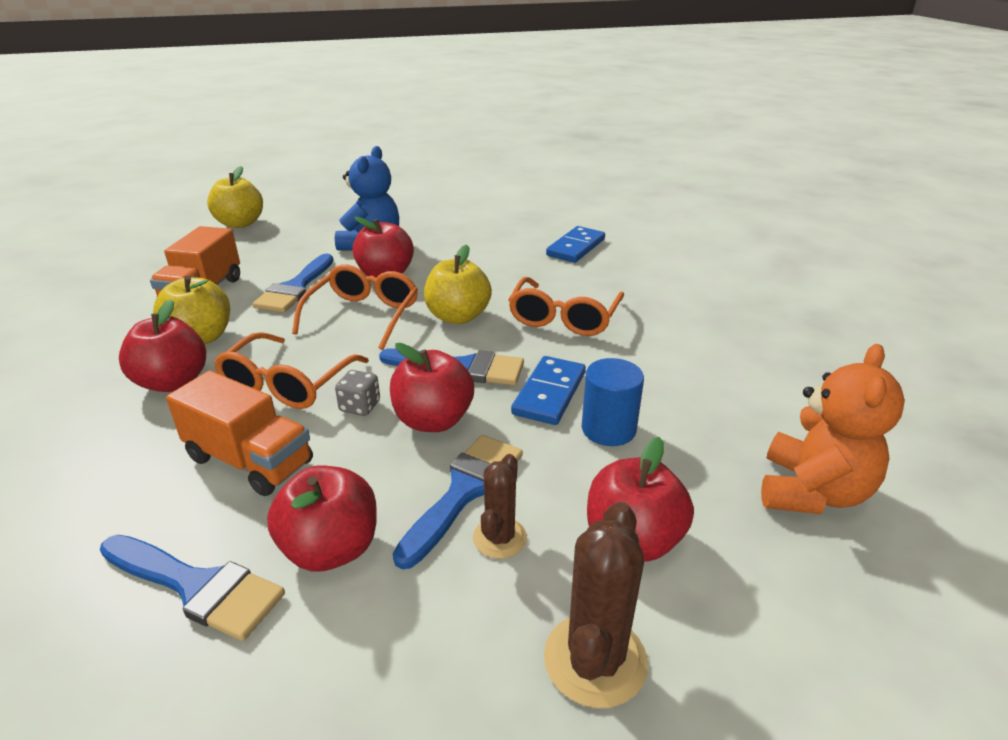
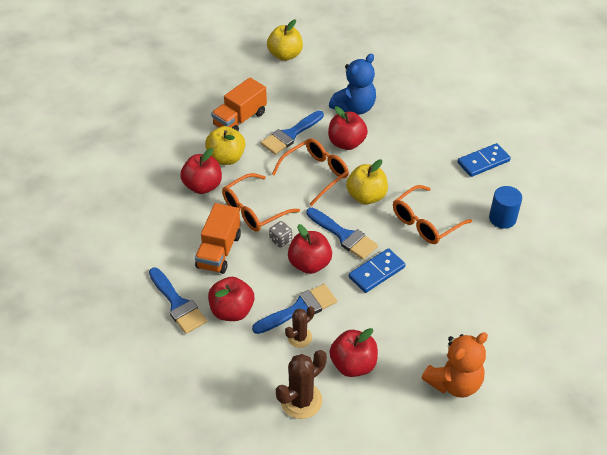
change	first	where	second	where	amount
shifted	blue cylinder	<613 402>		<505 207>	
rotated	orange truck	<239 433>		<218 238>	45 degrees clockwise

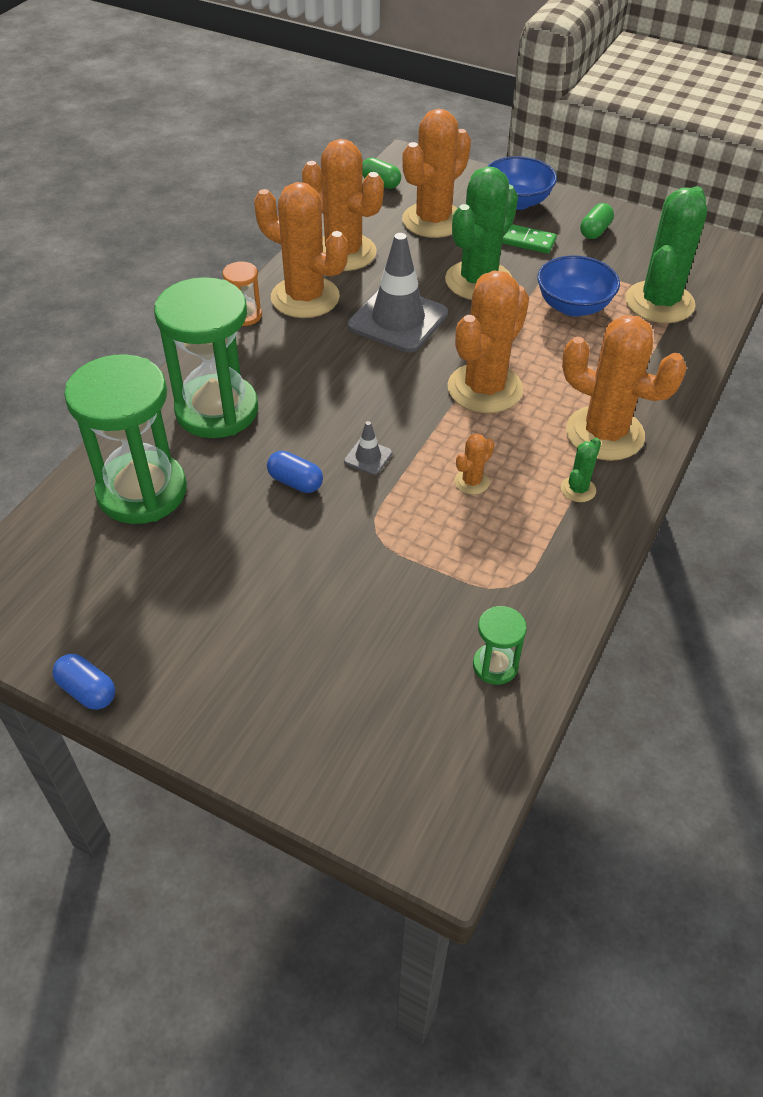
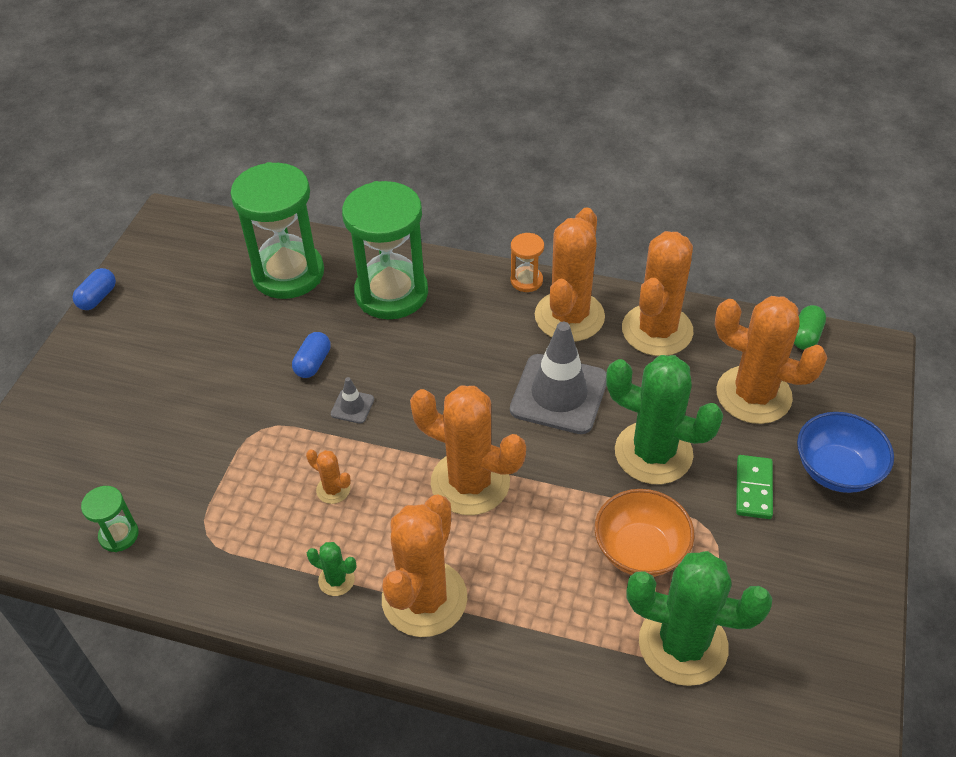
change	first	where	second	where	amount
gone	green capsule	<597 221>			
repainted	blue bowl	<578 286>	orange bowl	<645 533>	

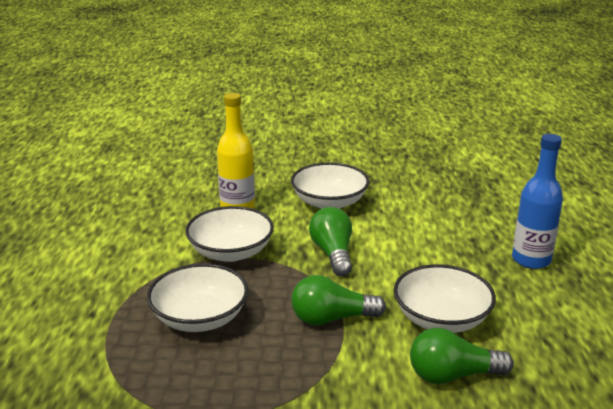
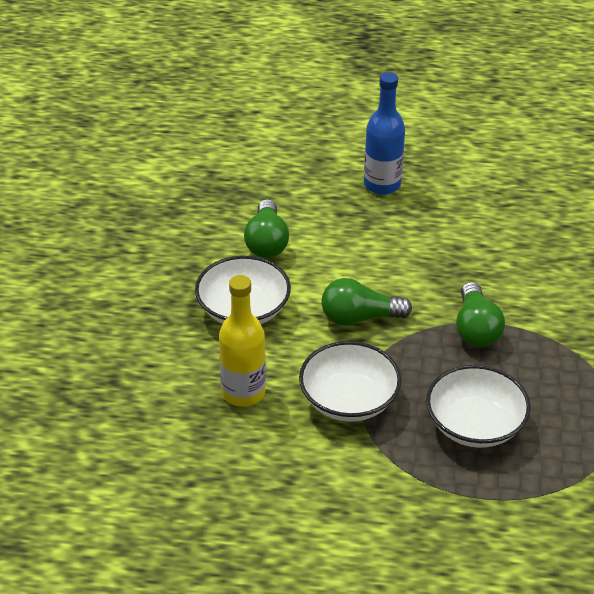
change	first	where	second	where	amount
gone	white bowl	<445 298>			
shifted	green light bulb	<462 356>		<266 228>	

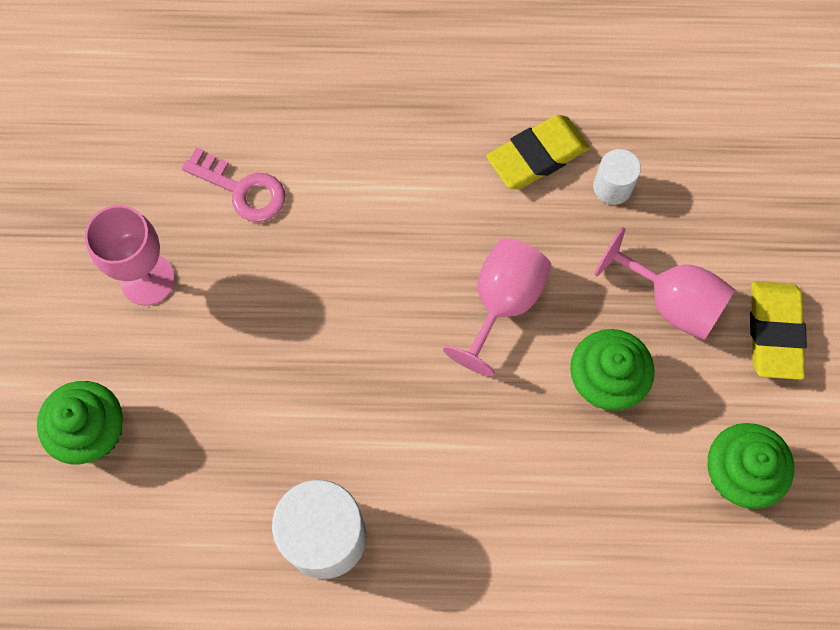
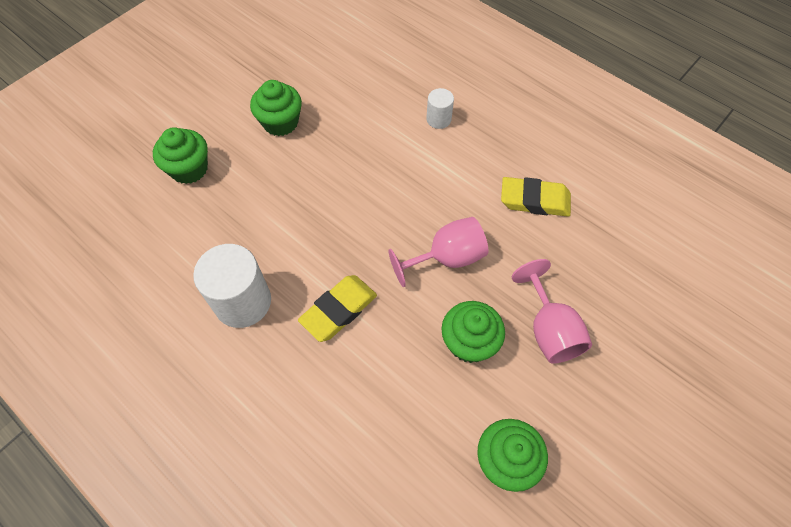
change	first	where	second	where	amount
gone	pink key	<233 184>			
shifted	white cylinder	<617 177>		<440 108>	
swapped	pink goblet	<130 255>	green cupcake	<276 108>	
shifted	yellow eraser	<778 330>		<337 308>	

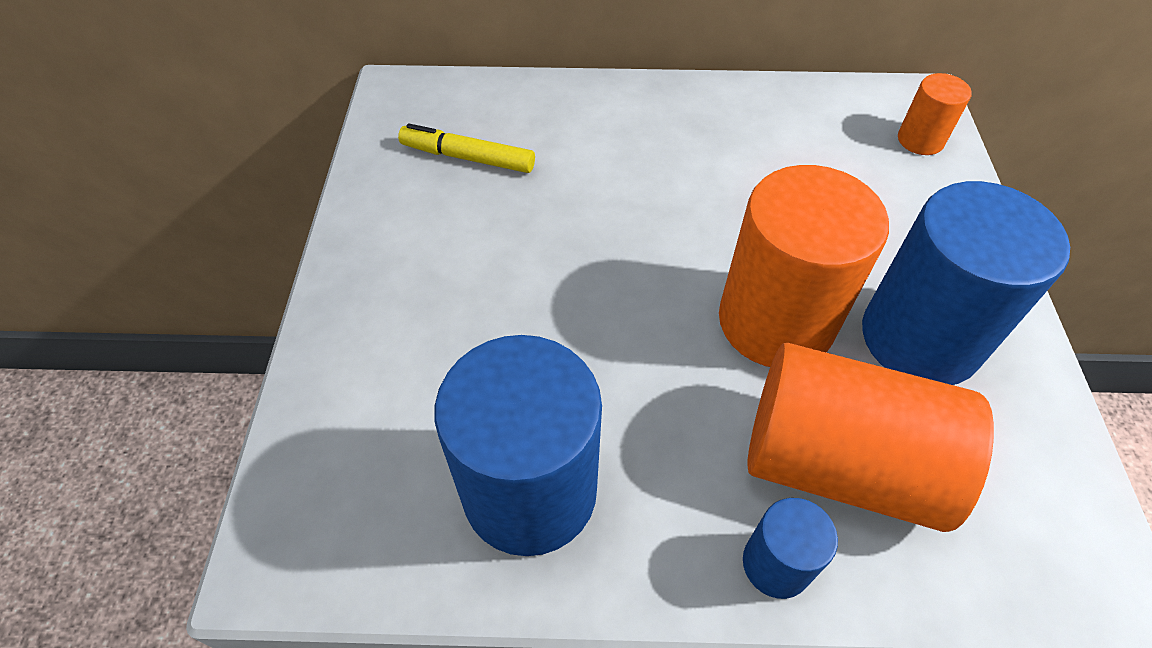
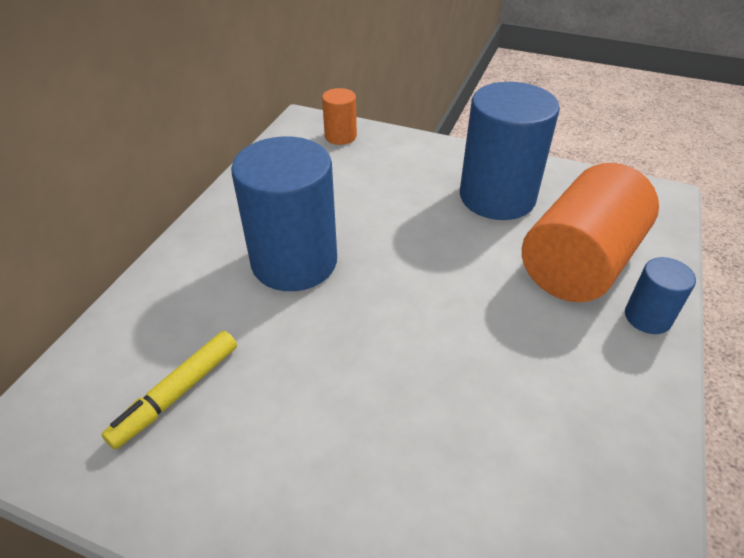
change	first	where	second	where	amount
gone	orange cylinder	<804 266>			
shifted	blue cylinder	<518 445>		<284 213>	

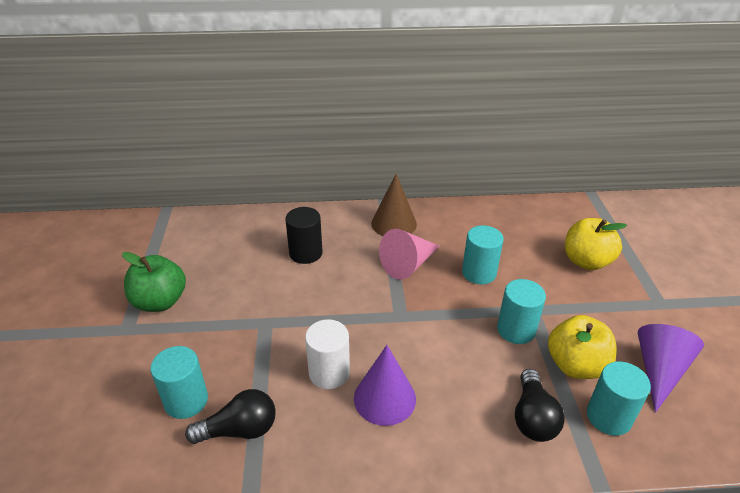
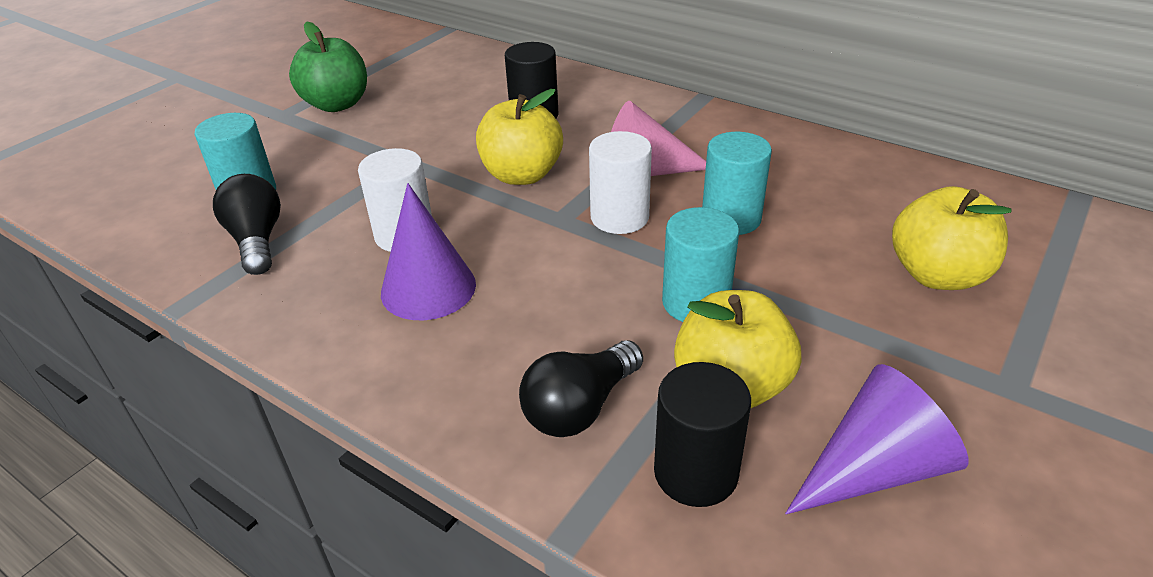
change	first	where	second	where	amount
gone	brown cone	<394 205>			
repainted	turquoise cylinder	<619 398>	black cylinder	<702 434>	
rotated	black light bulb	<230 416>		<247 224>	135 degrees counterclockwise
new			yellow apple	<519 137>	
new			white cylinder	<620 182>	

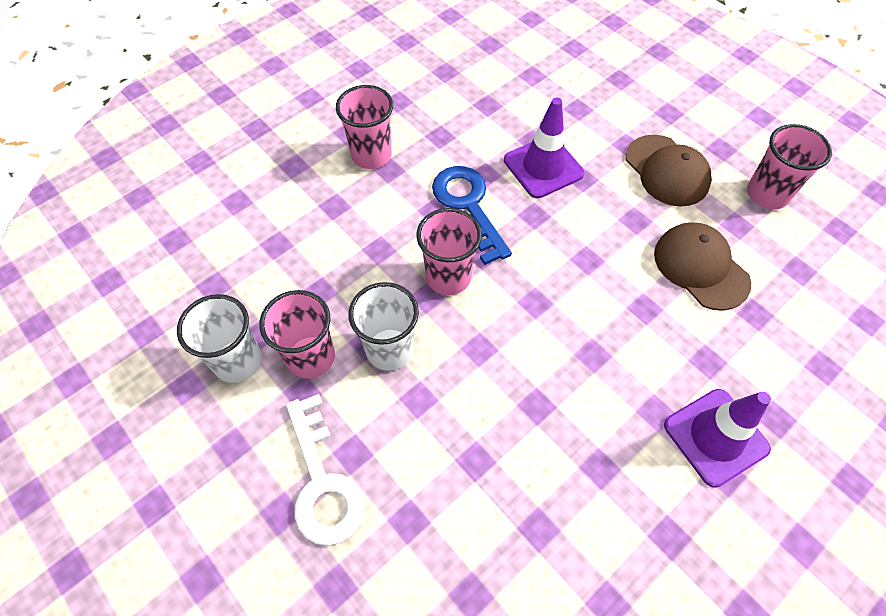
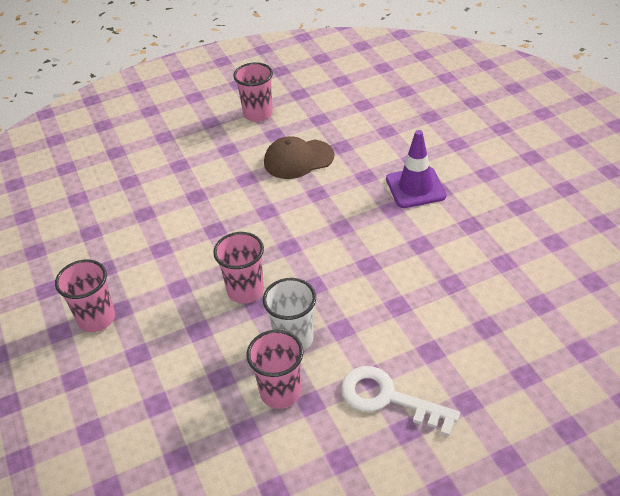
change	first	where	second	where	amount
gone	purple traffic cone	<544 148>			
gone	brown cap	<669 171>			
gone	blue key	<472 215>			
gone	white cup	<219 338>			
rotated	white key	<325 470>		<400 401>	150 degrees counterclockwise

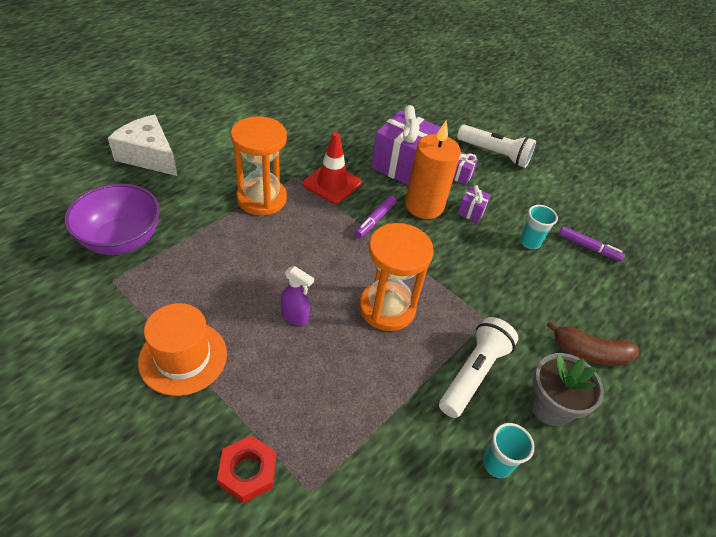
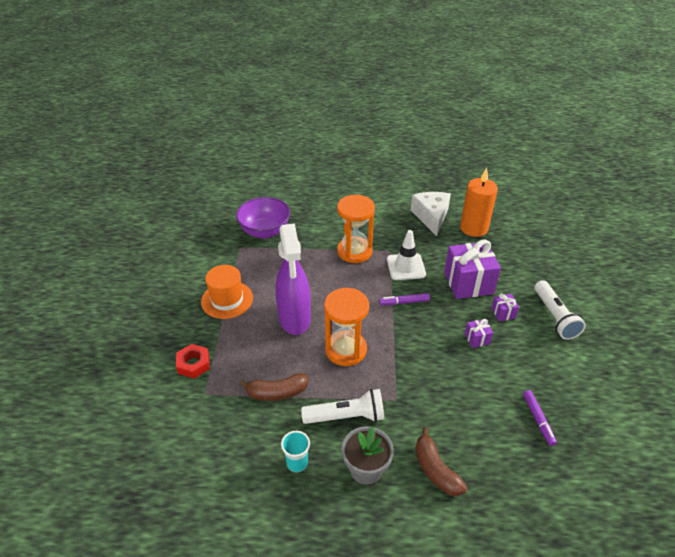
change	first	where	second	where	amount
shifted	white cheese	<142 145>		<431 214>	
shifted	orange candle	<433 169>		<479 202>	
repainted	red traffic cone	<332 168>	white traffic cone	<406 255>	
gone	turquoise cup	<539 227>			
scaled	purple spray bottle	<297 295>		<293 279>	x2.39
new			brown banana	<274 387>	

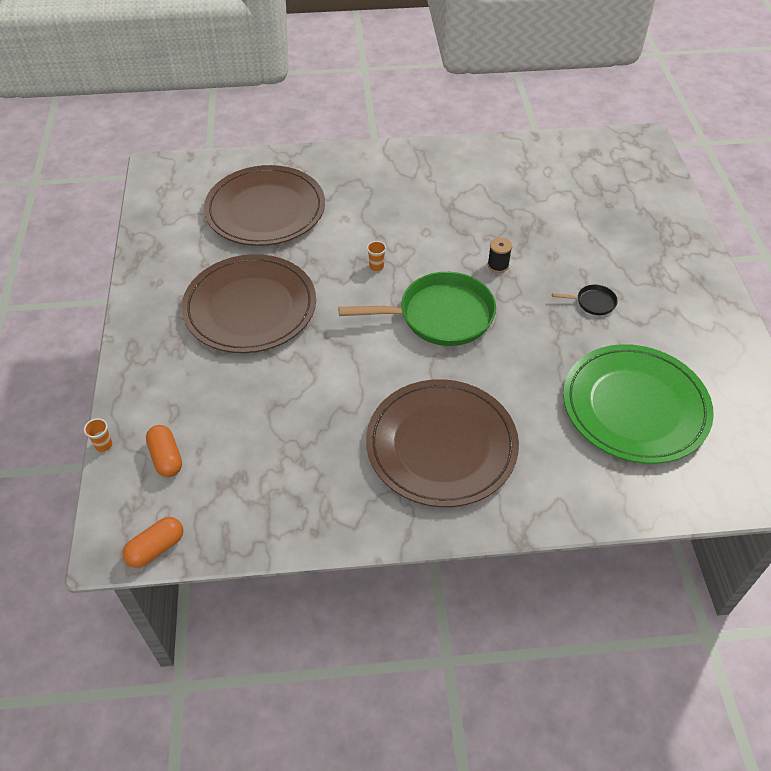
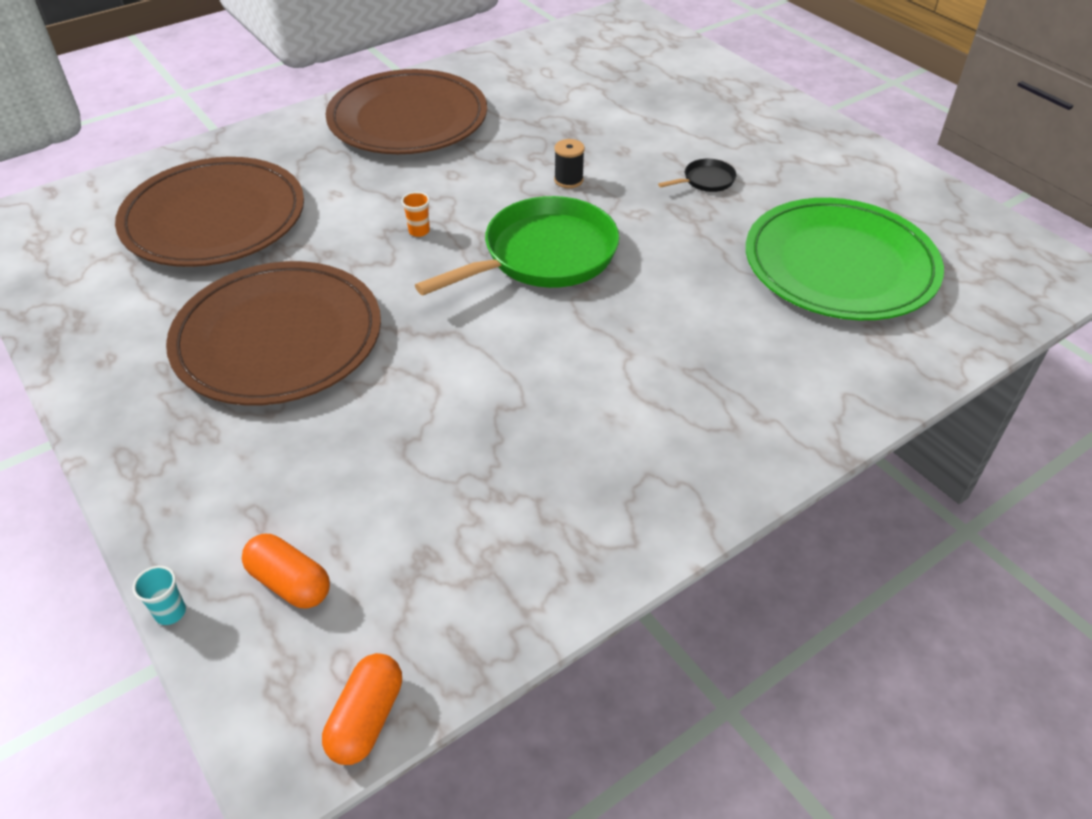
change	first	where	second	where	amount
shifted	brown plate	<442 443>		<406 111>	
repainted	orange cup	<98 435>	turquoise cup	<159 595>	

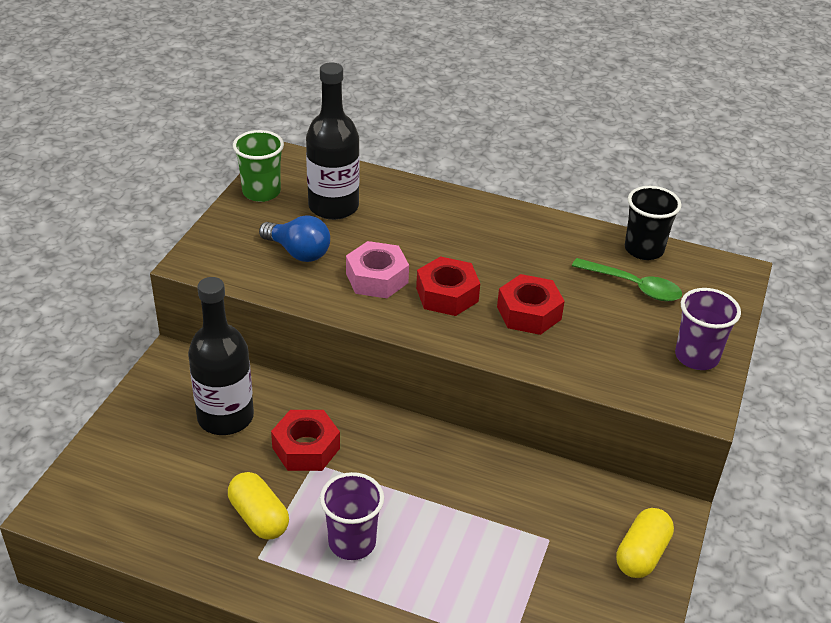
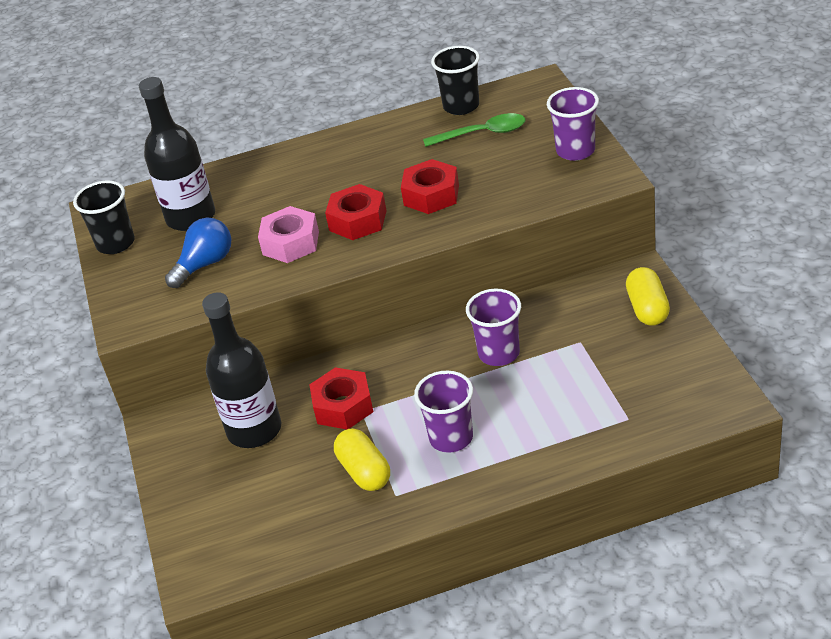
change	first	where	second	where	amount
repainted	green cup	<258 166>	black cup	<104 217>	
rotated	blue light bulb	<294 238>		<198 253>	45 degrees counterclockwise
rotated	yellow capsule	<258 506>		<362 459>	45 degrees clockwise
new			purple cup	<493 327>	

